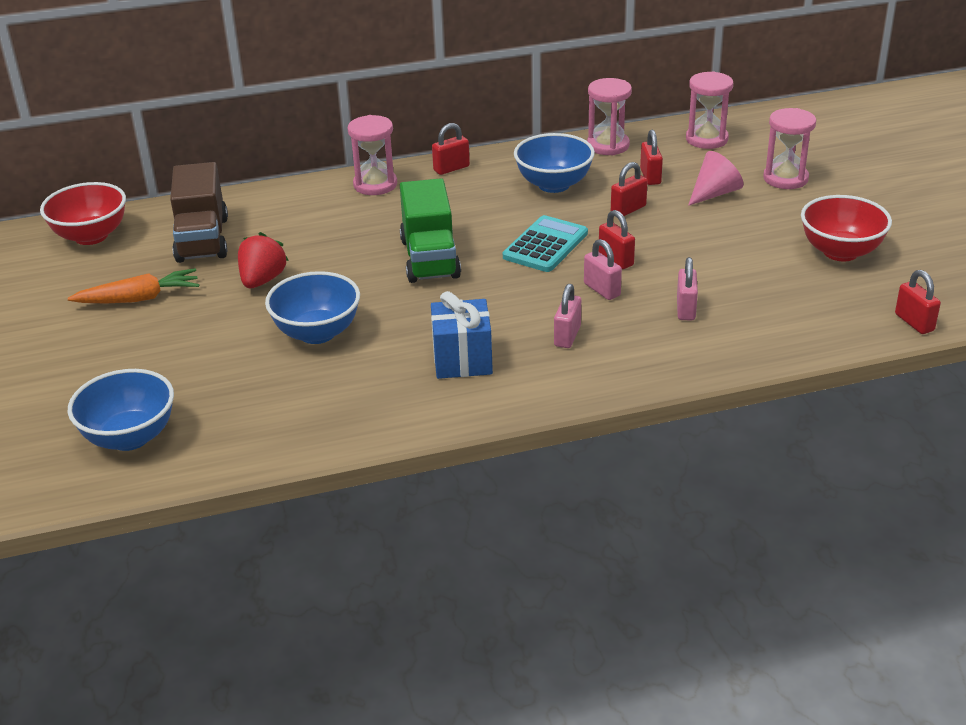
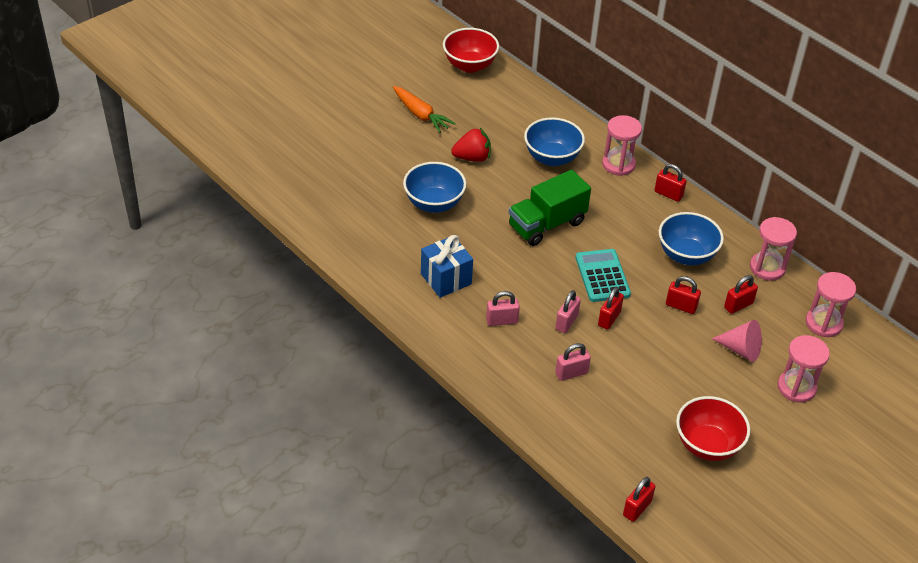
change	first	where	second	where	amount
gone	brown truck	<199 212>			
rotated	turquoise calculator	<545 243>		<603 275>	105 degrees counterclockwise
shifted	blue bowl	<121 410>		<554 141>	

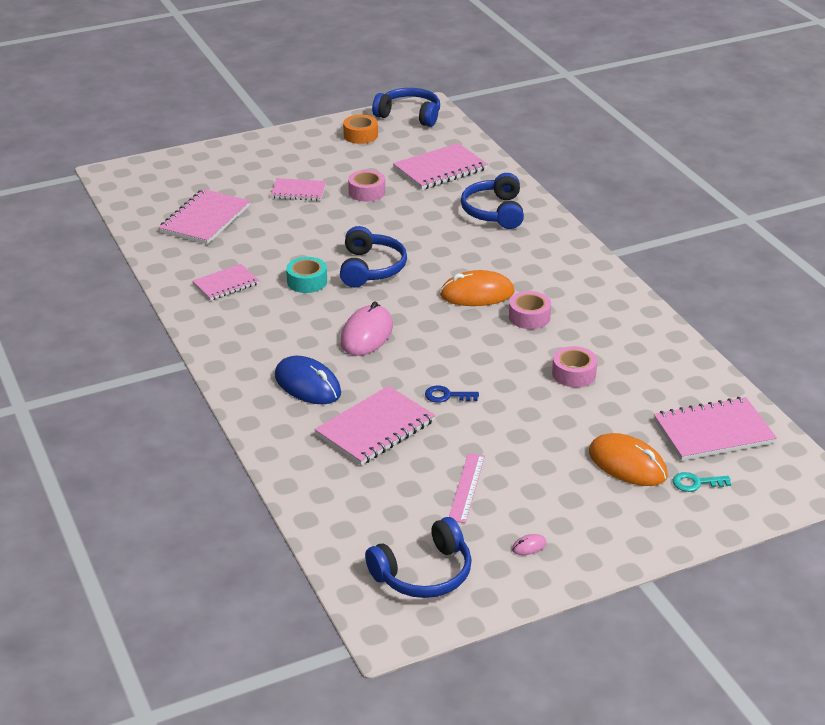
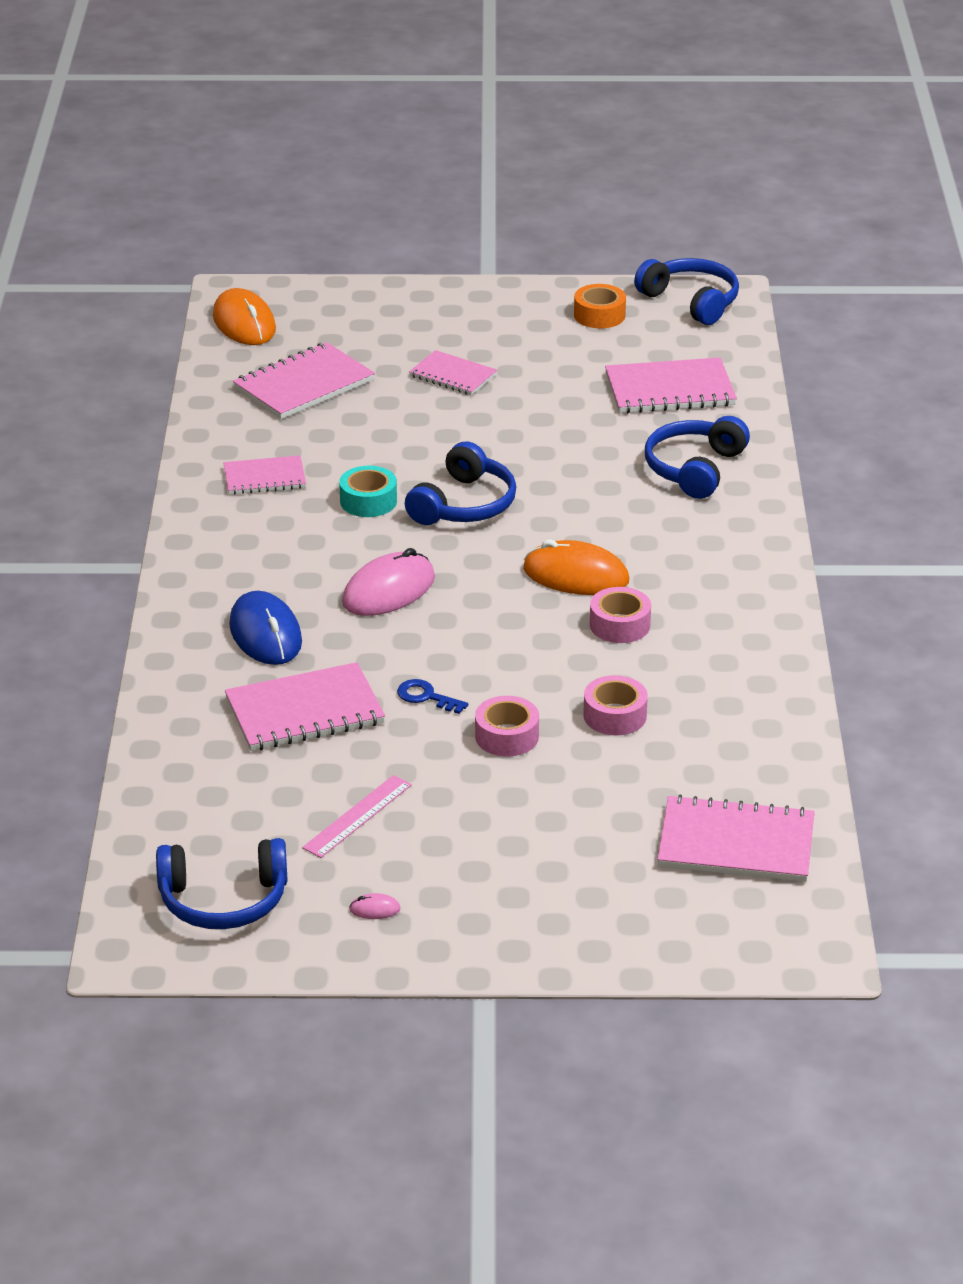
change	first	where	second	where	amount
shifted	pink tape	<366 186>		<507 726>	
shifted	orange mouse	<628 459>		<244 316>	
gone	turquoise key	<702 482>			

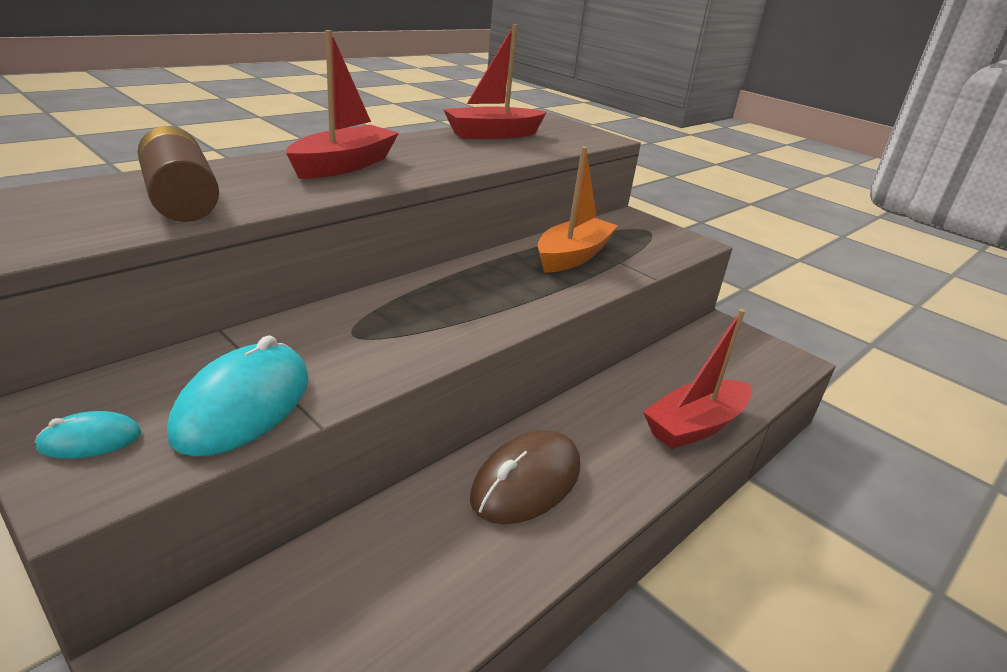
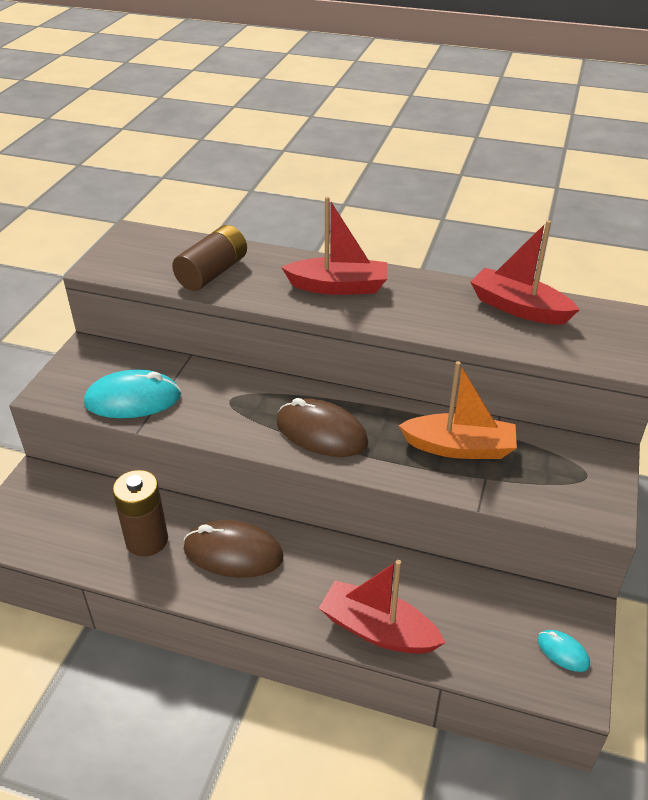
change	first	where	second	where	amount
shifted	turquoise mouse	<88 435>		<564 651>	
new			brown mouse	<322 427>	
new			brown battery	<140 513>	

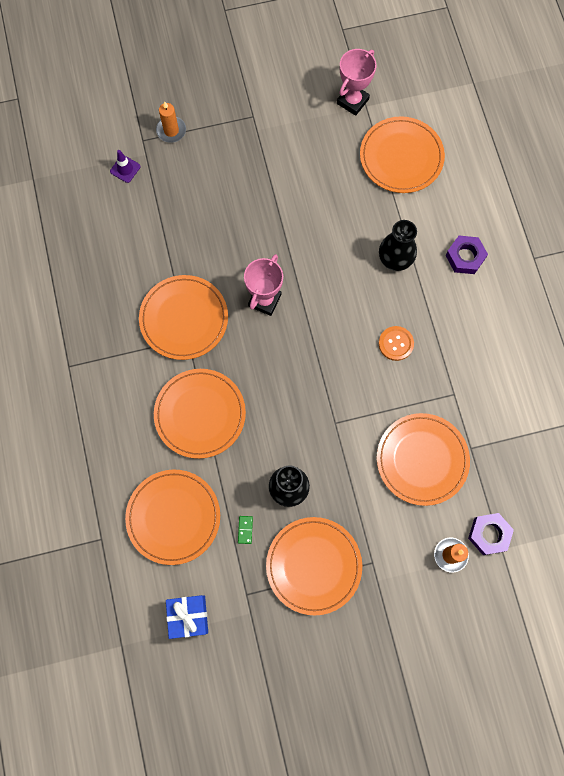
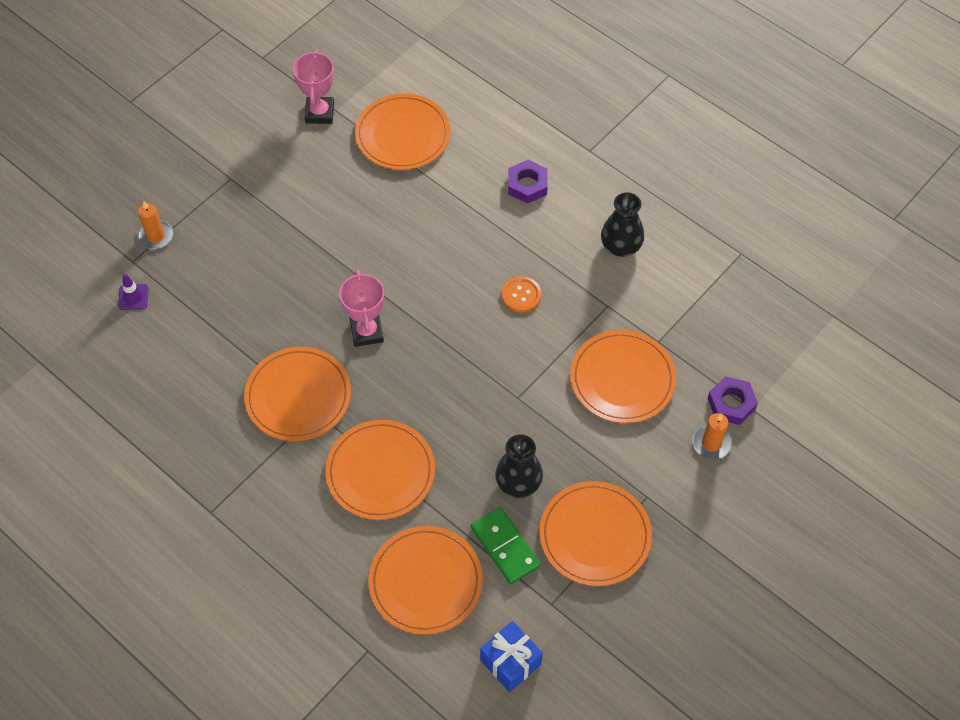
change	first	where	second	where	amount
shifted	black vase	<398 245>		<622 224>	
scaled	green domino	<245 530>		<505 545>	x2.29

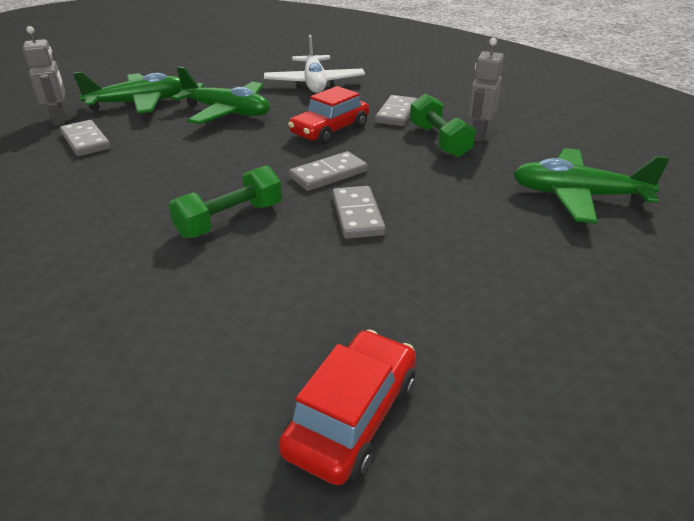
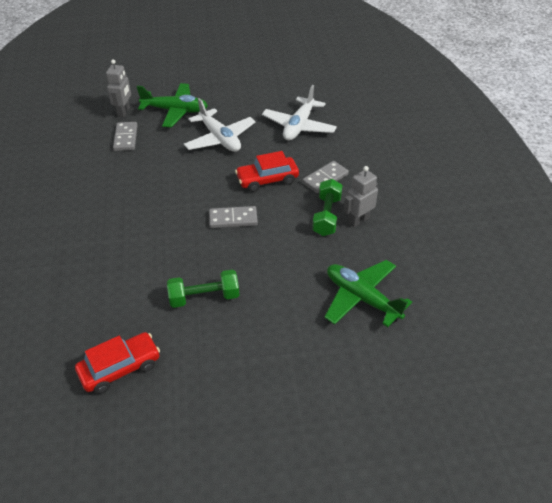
change	first	where	second	where	amount
repainted	green plane	<220 95>	white plane	<220 125>	
shifted	green dumbbell	<225 201>		<203 289>	
gone	grey domino	<359 212>			

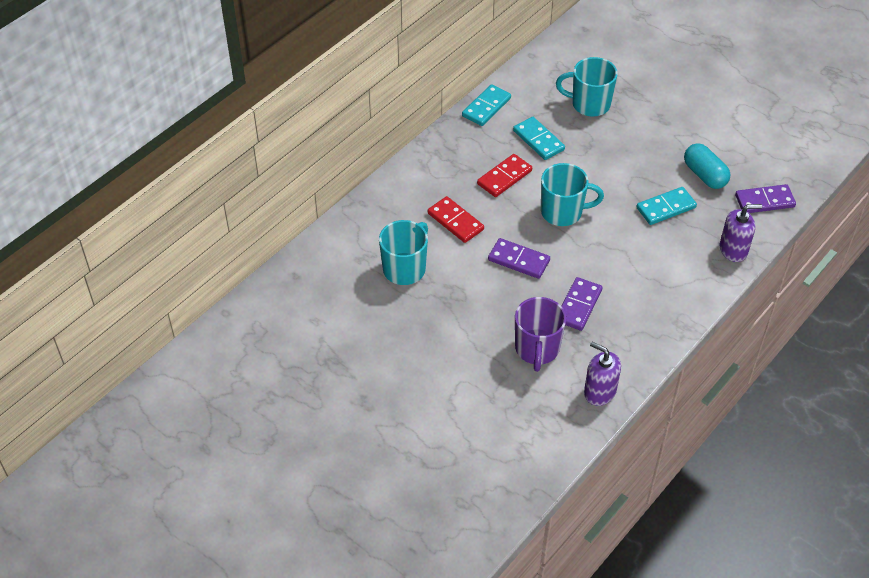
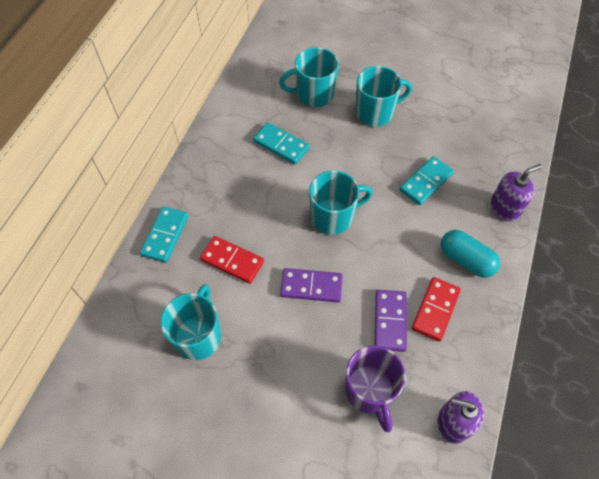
change	first	where	second	where	amount
shifted	turquoise domino	<486 105>		<164 234>	
shifted	turquoise capsule	<707 166>		<470 254>	
shifted	red domino	<504 175>		<436 309>	
gone	purple domino	<765 198>			
new			turquoise mug	<383 96>	

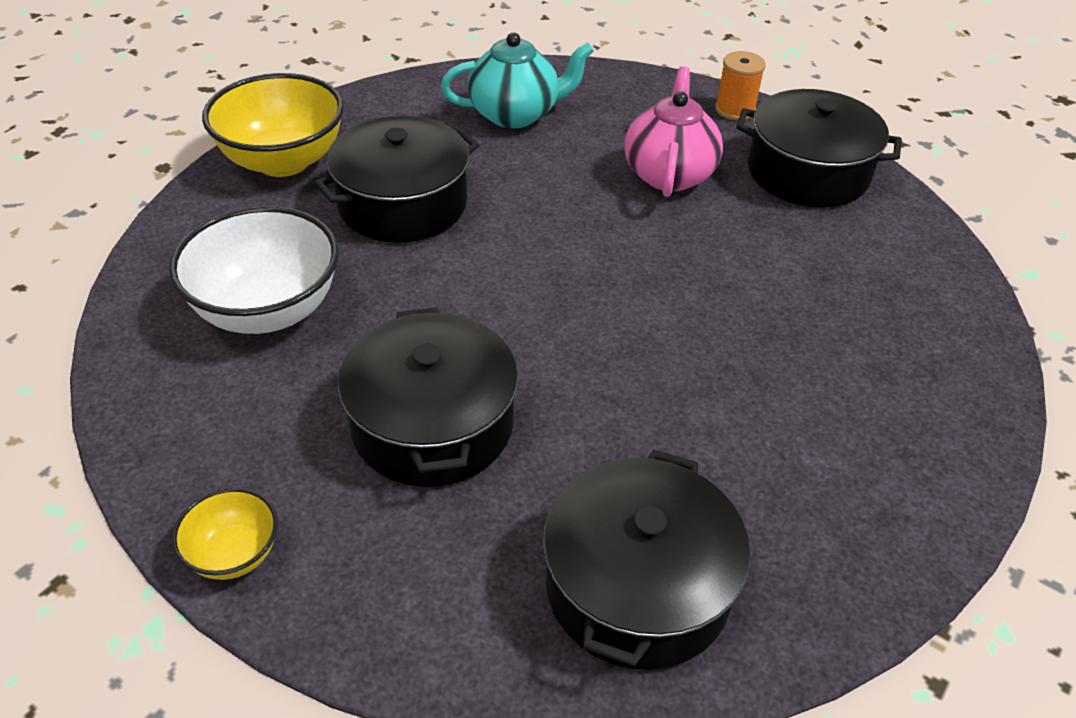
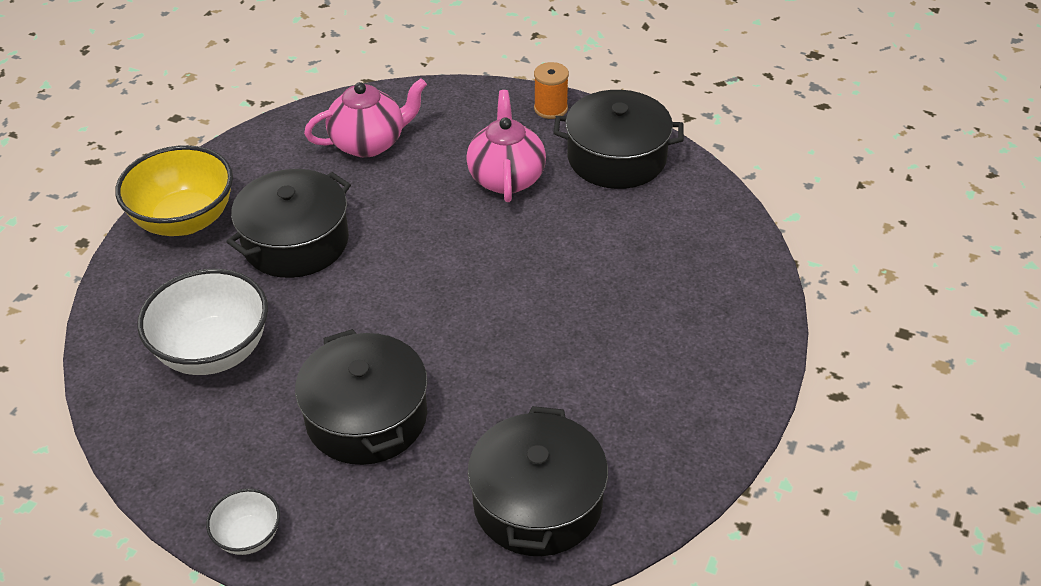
change	first	where	second	where	amount
repainted	turquoise teapot	<517 80>	pink teapot	<365 118>	
repainted	yellow bowl	<225 534>	white bowl	<243 522>	

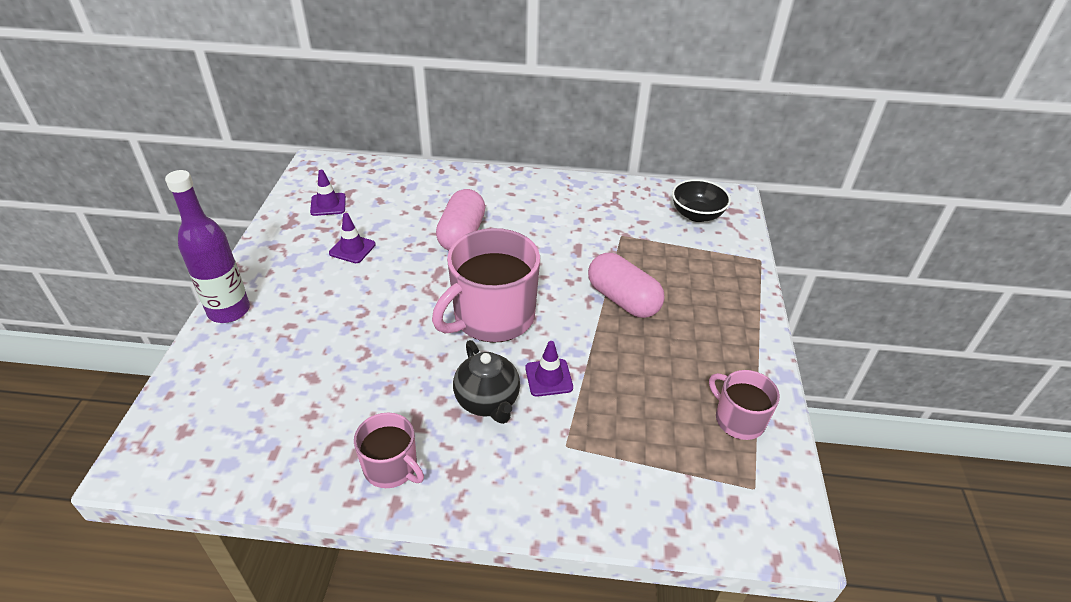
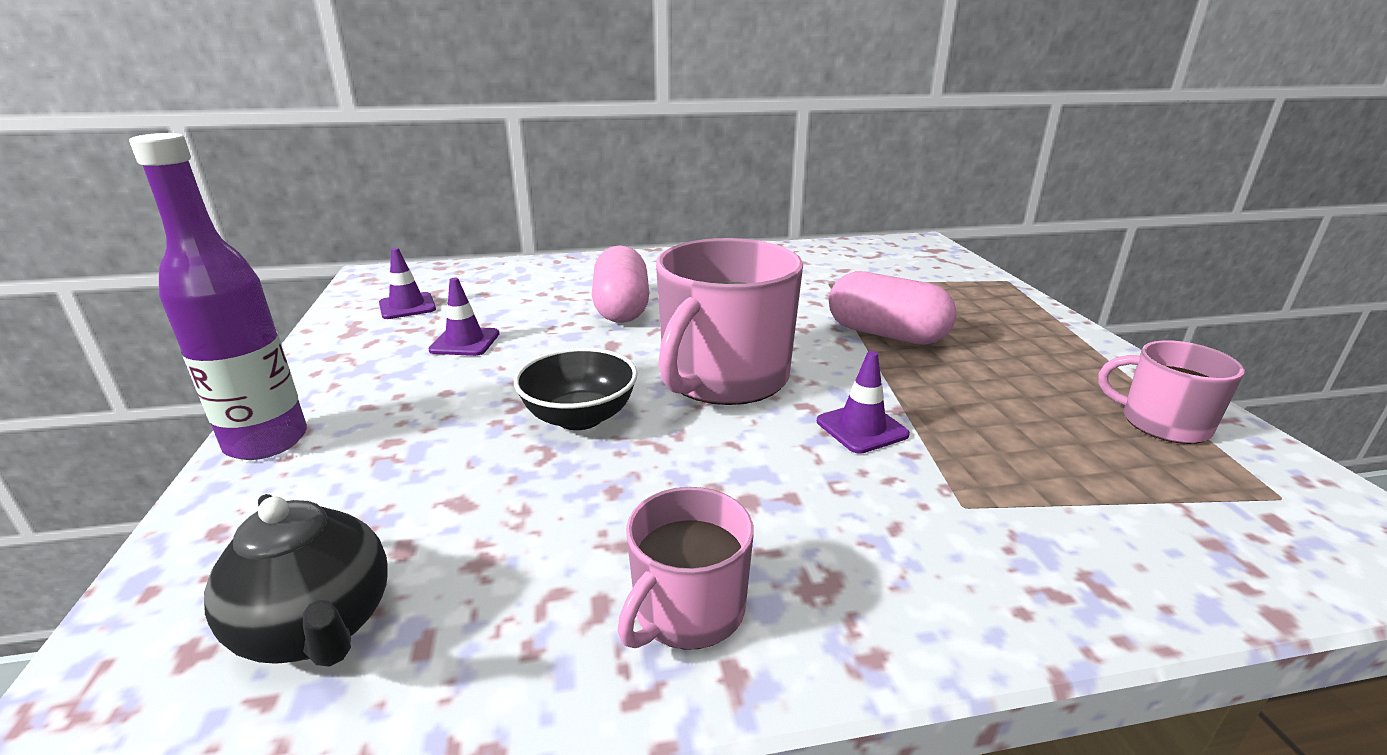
change	first	where	second	where	amount
shifted	black bowl	<701 200>		<575 389>	
shifted	black teapot	<486 382>		<296 580>	
rotated	pink mug	<389 450>		<685 568>	105 degrees clockwise

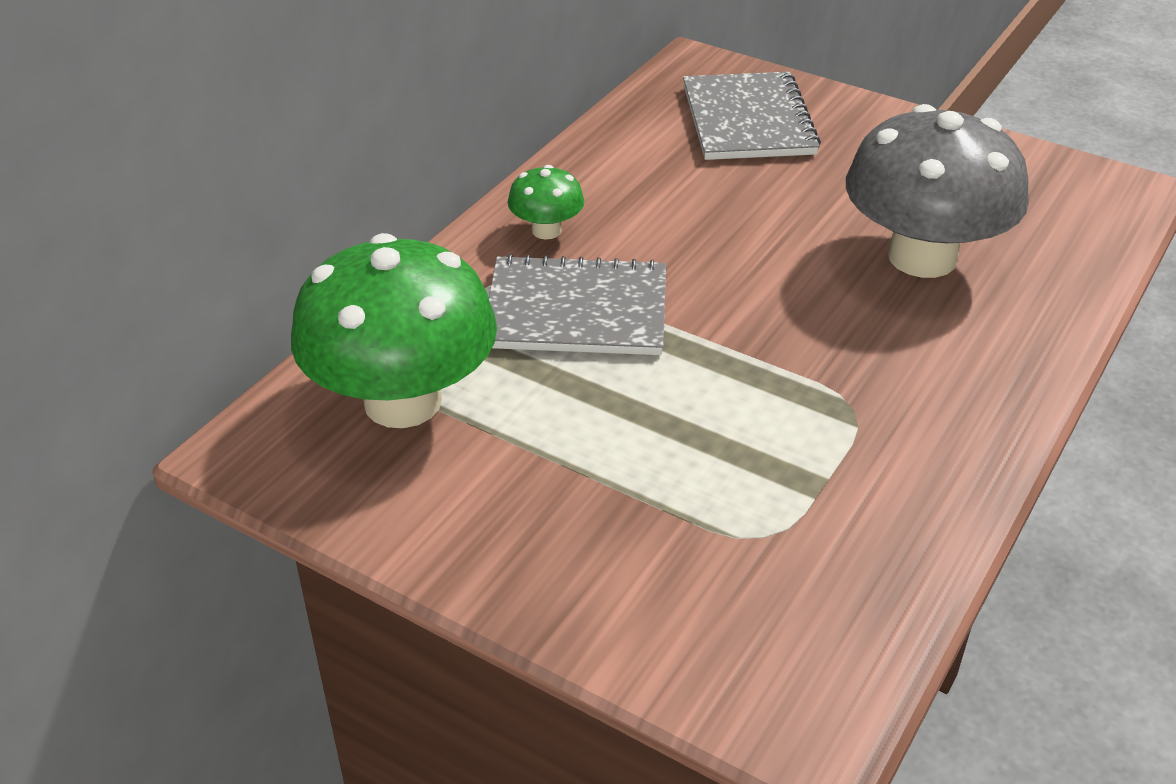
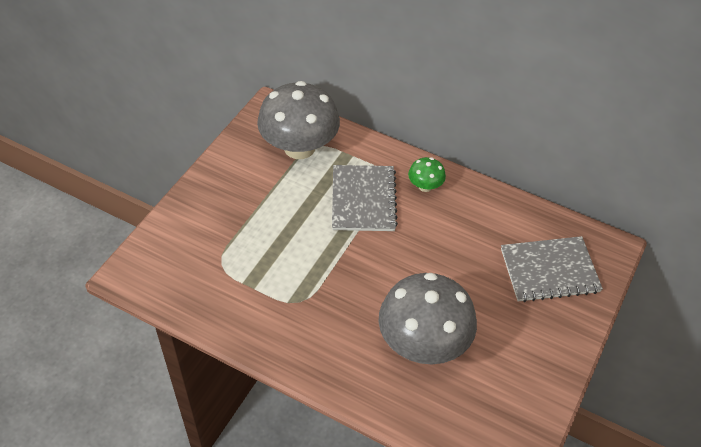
change	first	where	second	where	amount
repainted	green mushroom	<394 330>	grey mushroom	<298 120>	

